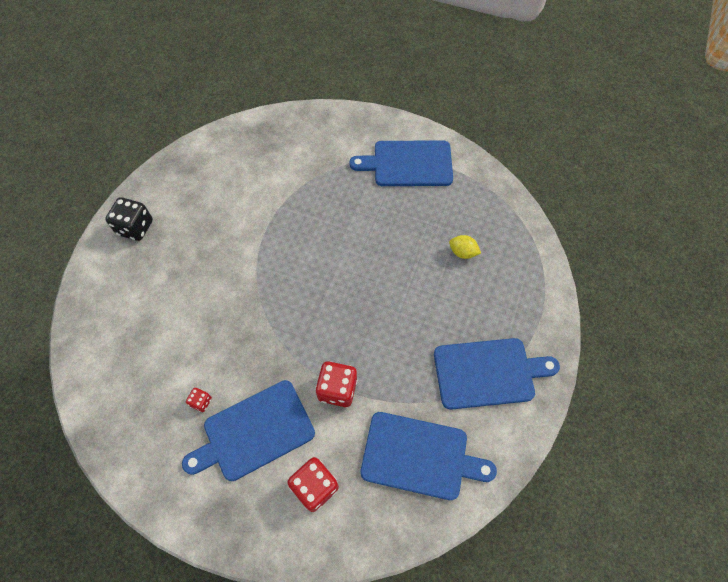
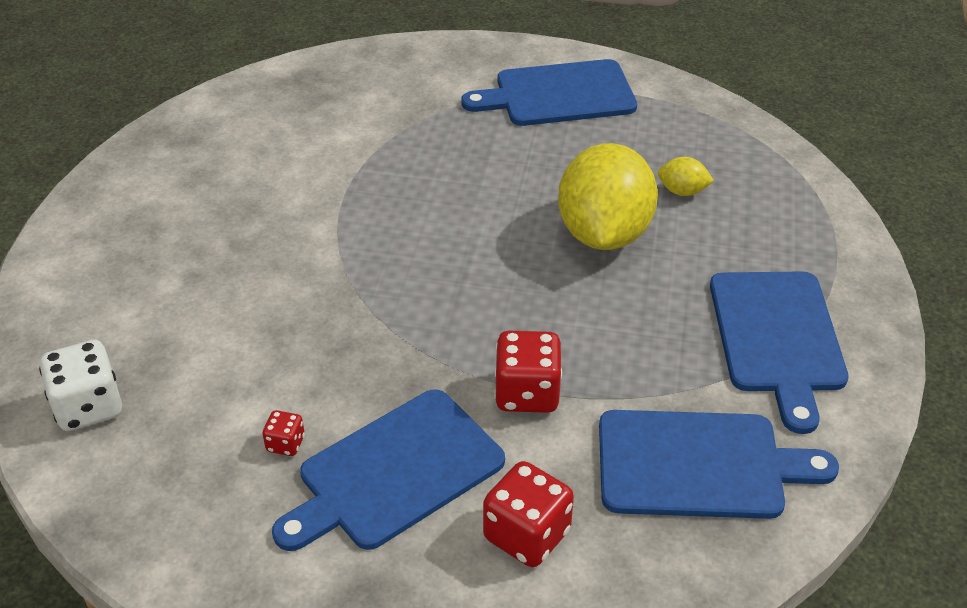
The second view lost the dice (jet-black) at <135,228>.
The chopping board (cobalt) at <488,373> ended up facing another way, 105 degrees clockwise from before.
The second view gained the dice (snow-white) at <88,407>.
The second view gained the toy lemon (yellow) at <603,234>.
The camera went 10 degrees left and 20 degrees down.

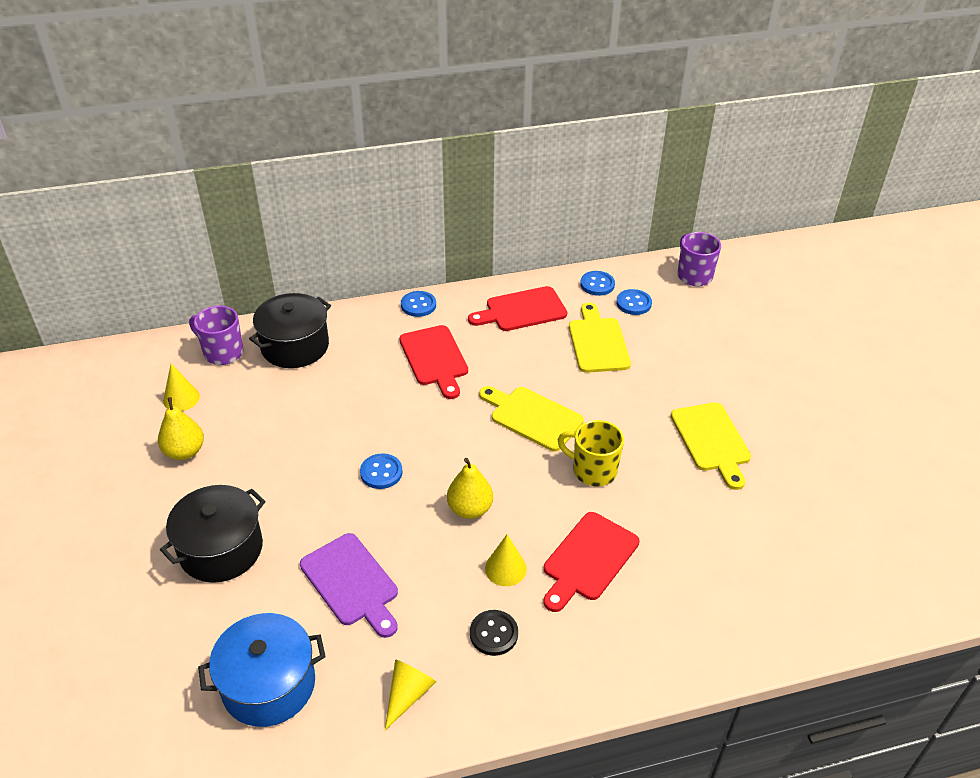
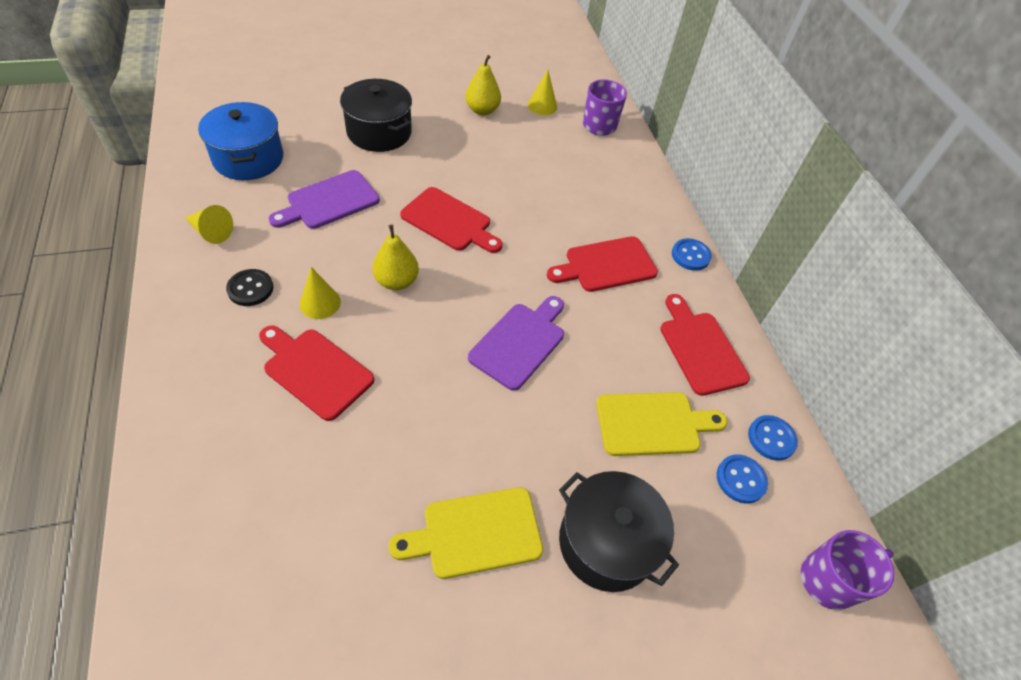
The pot (jet-black) ended up elsewhere, having gone from <295,346> to <606,542>.
Where the sewing button (cobalt) stood at <381,472>, the chopping board (red) came to stand at <449,221>.
What was the chopping board (yellow) at <532,417> turned into the chopping board (purple) at <520,342>.
The second view lost the mug (yellow) at <593,470>.
The camera went 85 degrees right and 10 degrees up.

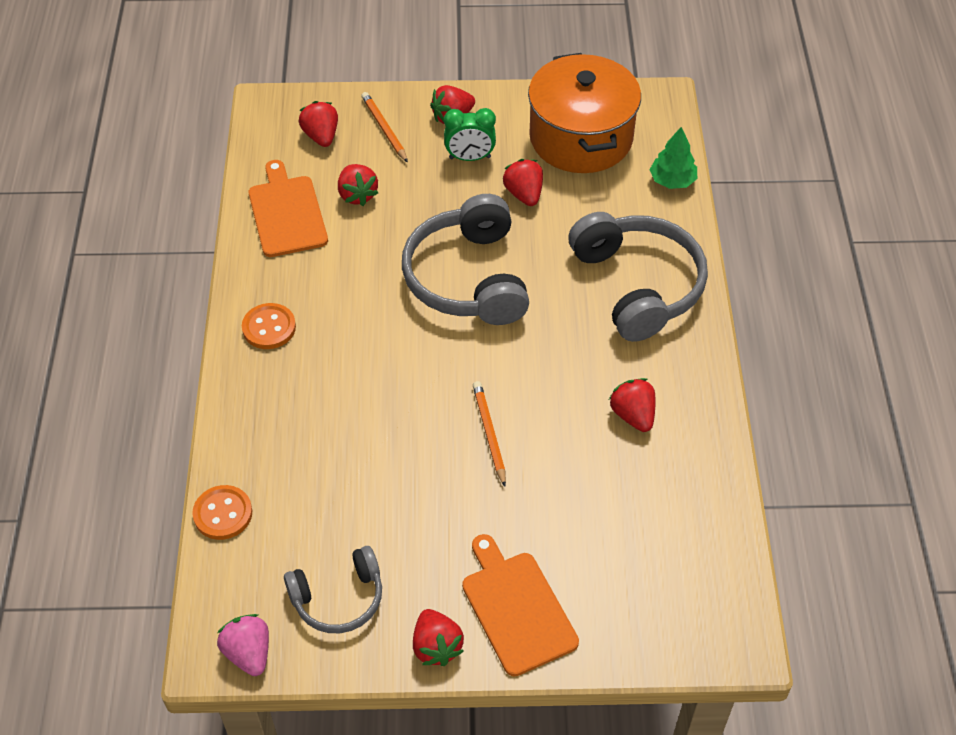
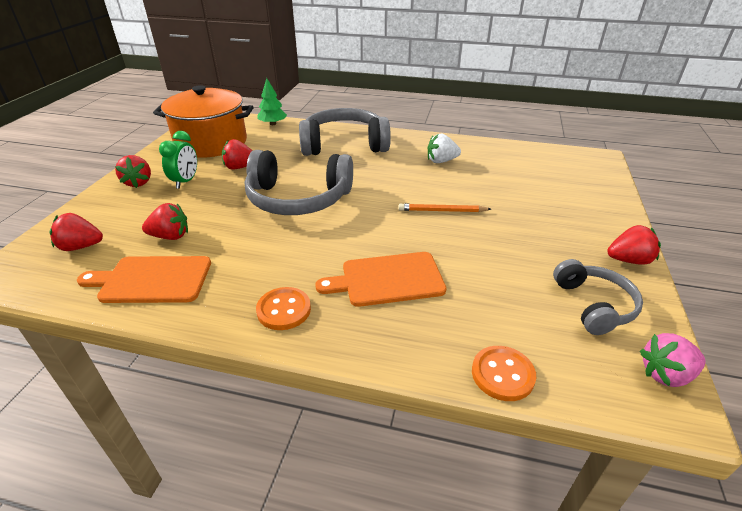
The second view lost the lead pencil (orange-coloured) at <384,129>.
The chopping board (orange-coloured) ended up elsewhere, having gone from <516,608> to <387,279>.
What was the toy strawberry (red) at <633,415> turned into the toy strawberry (snow-white) at <441,161>.
The camera went 75 degrees left and 15 degrees down.

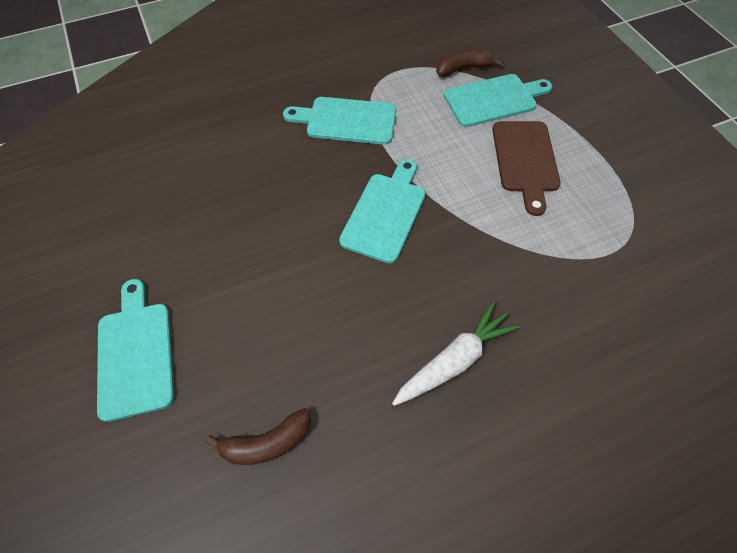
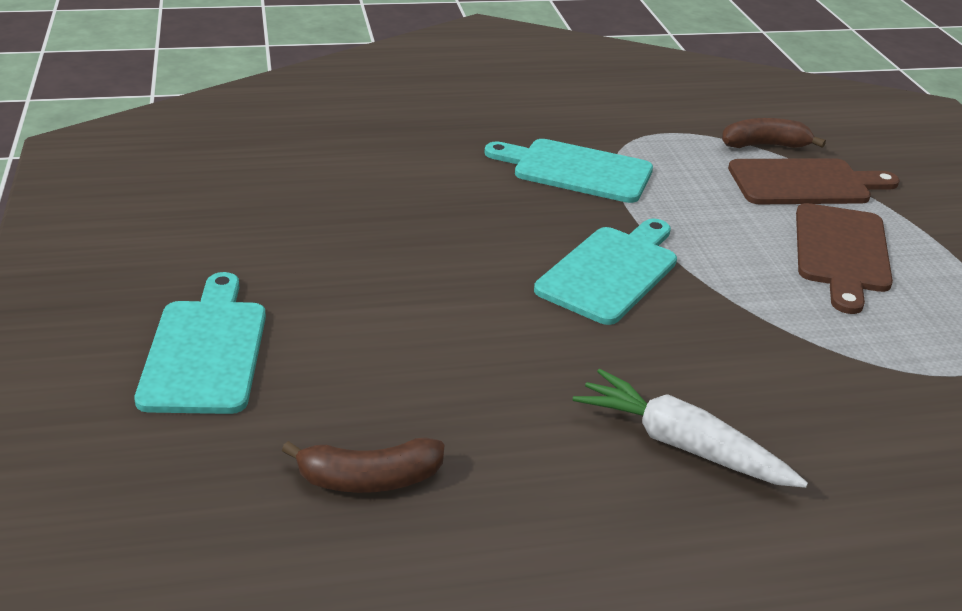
The carrot (snow-white) at <454,360> ended up facing another way, 120 degrees counterclockwise from before.
What was the chopping board (aqua) at <493,100> turned into the chopping board (russet) at <805,183>.
The camera went 10 degrees right and 25 degrees down.

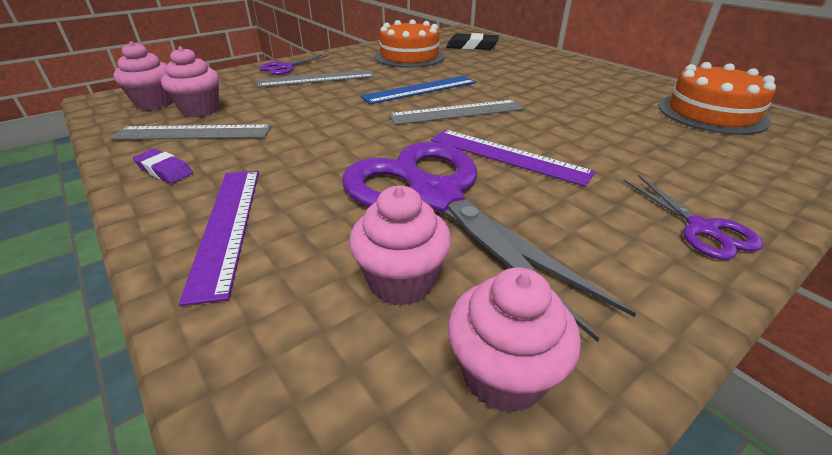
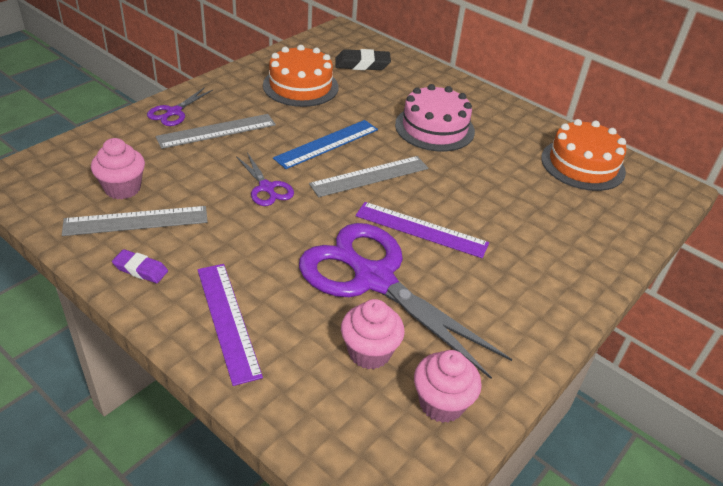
The second view lost the cupcake (pink) at <155,103>.
The scissors (purple) ended up elsewhere, having gone from <702,229> to <267,188>.
The second view gained the layer cake (pink) at <434,128>.
The camera went 15 degrees left and 5 degrees up.

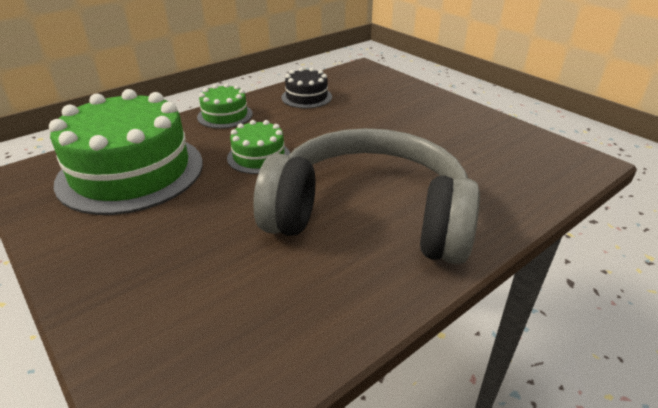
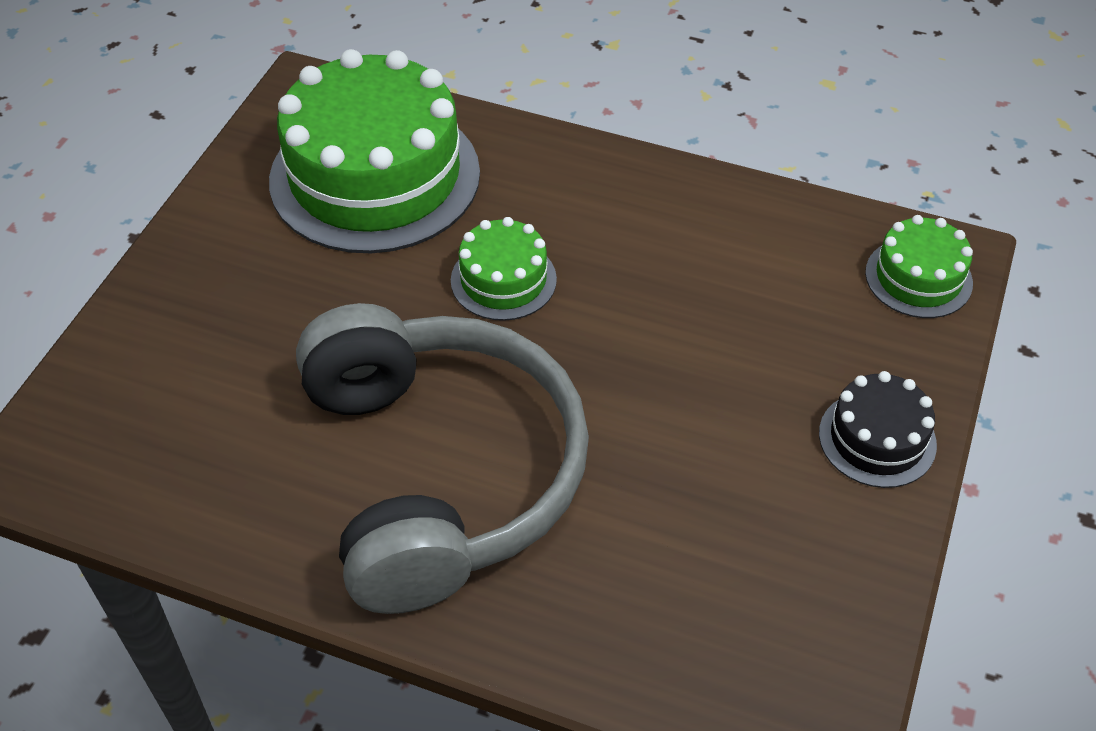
The layer cake (leaf-green) ended up elsewhere, having gone from <225,115> to <918,278>.
The layer cake (jet-black) ended up elsewhere, having gone from <306,97> to <877,439>.
The camera went 60 degrees right and 15 degrees up.

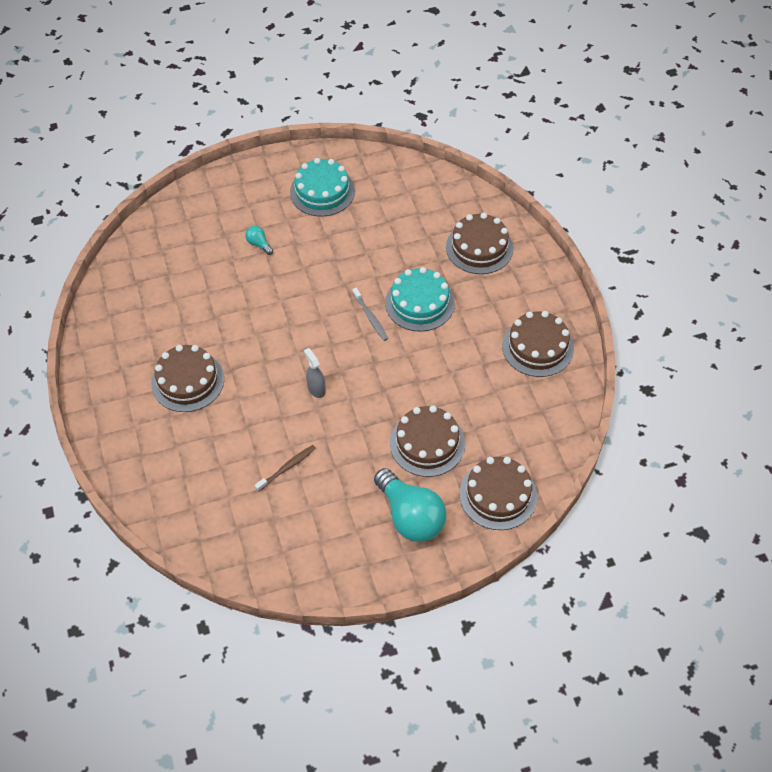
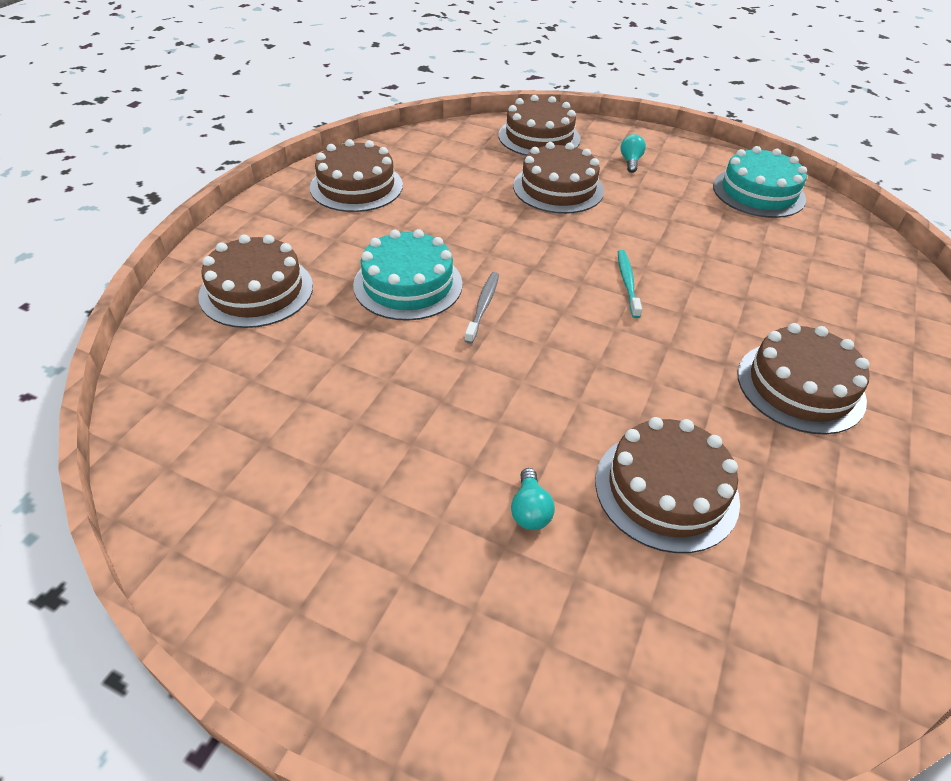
The second view lost the dental brush (russet) at <287,467>.
The layer cake (aqua) ended up elsewhere, having gone from <322,191> to <758,192>.
Where the spray bottle (grey) stood at <316,389>, the dental brush (aqua) came to stand at <627,283>.
The size of the bulb (aqua) at <410,516> changed by a factor of 0.42.
The second view gained the layer cake (russet) at <666,490>.
The camera went 140 degrees left and 10 degrees down.

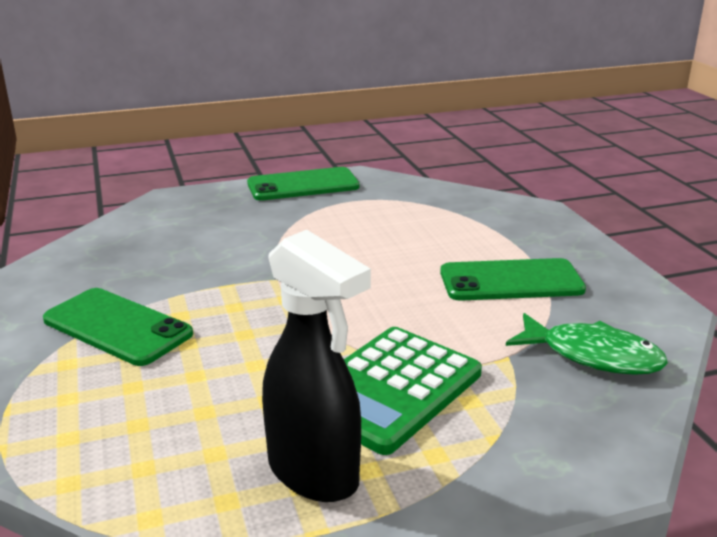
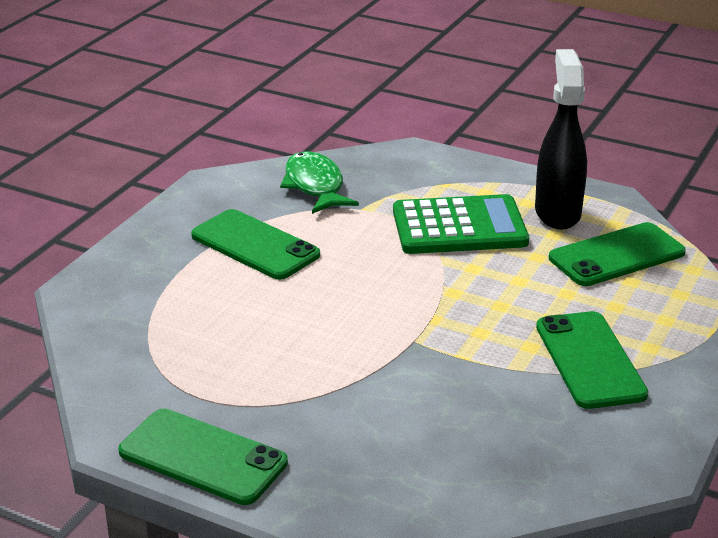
The second view gained the mobile phone (leaf-green) at <616,255>.
The camera went 135 degrees left and 5 degrees up.

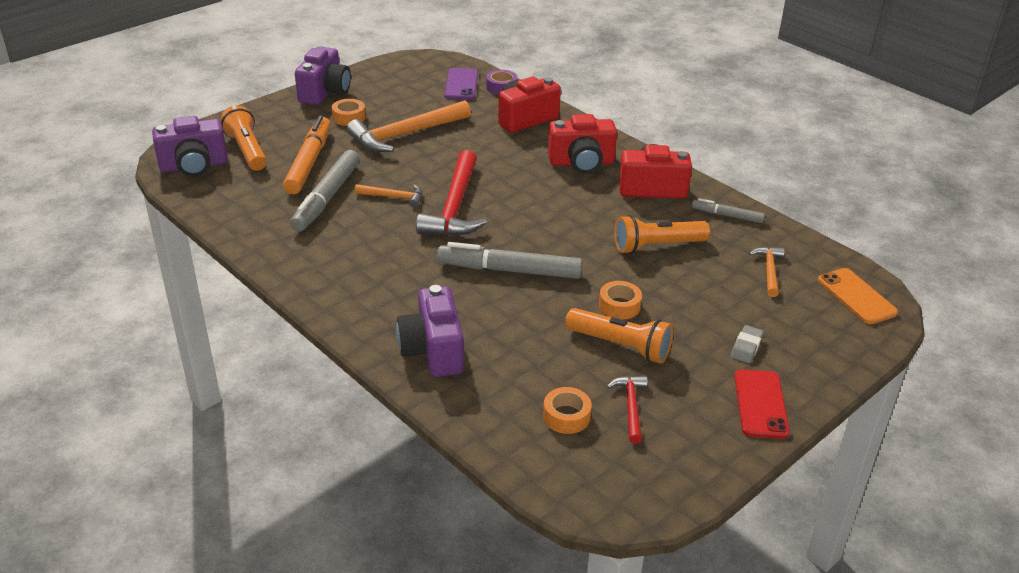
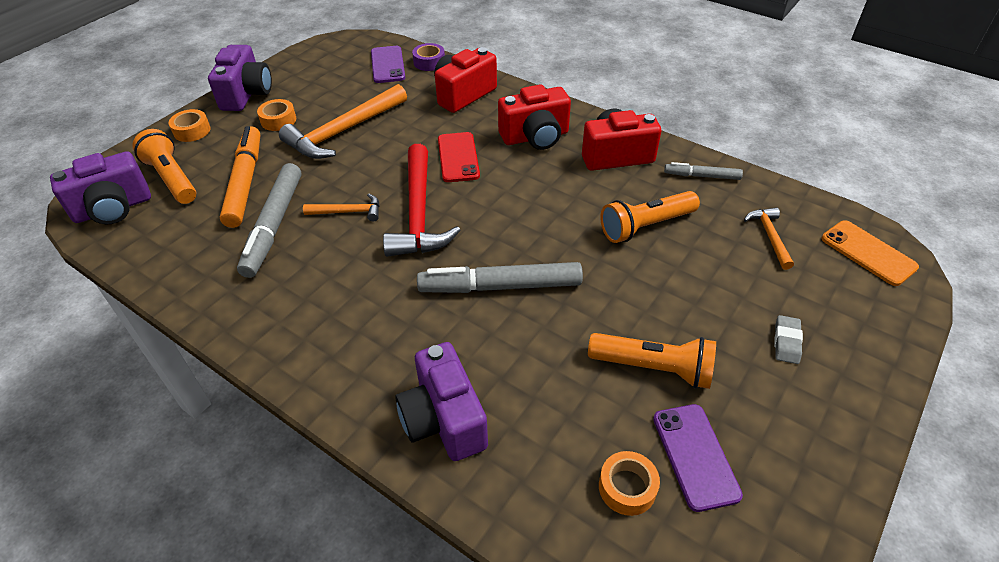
The sticky tape (orange-coloured) ended up elsewhere, having gone from <619,306> to <192,131>.
Where the hammer (red) stood at <631,407>, the mobile phone (purple) came to stand at <695,456>.
The mobile phone (red) ended up elsewhere, having gone from <760,404> to <458,157>.
The camera went 10 degrees left and 10 degrees up.

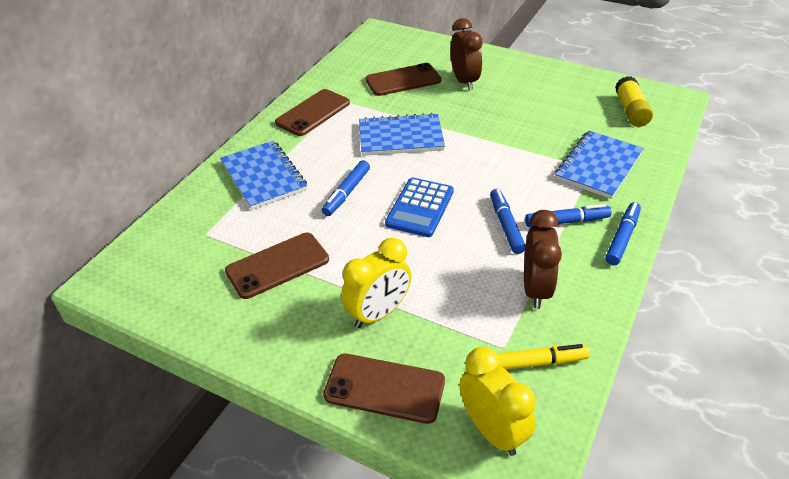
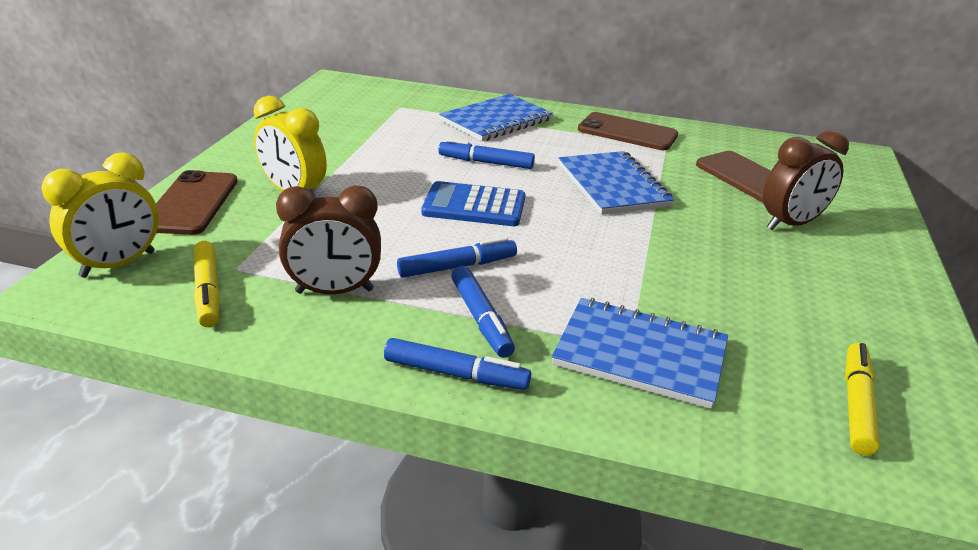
The second view lost the mobile phone (russet) at <277,265>.
Where the stick of glue (yellow) stood at <631,110>, the marker pen (yellow) came to stand at <856,404>.
The camera went 75 degrees right and 10 degrees down.

